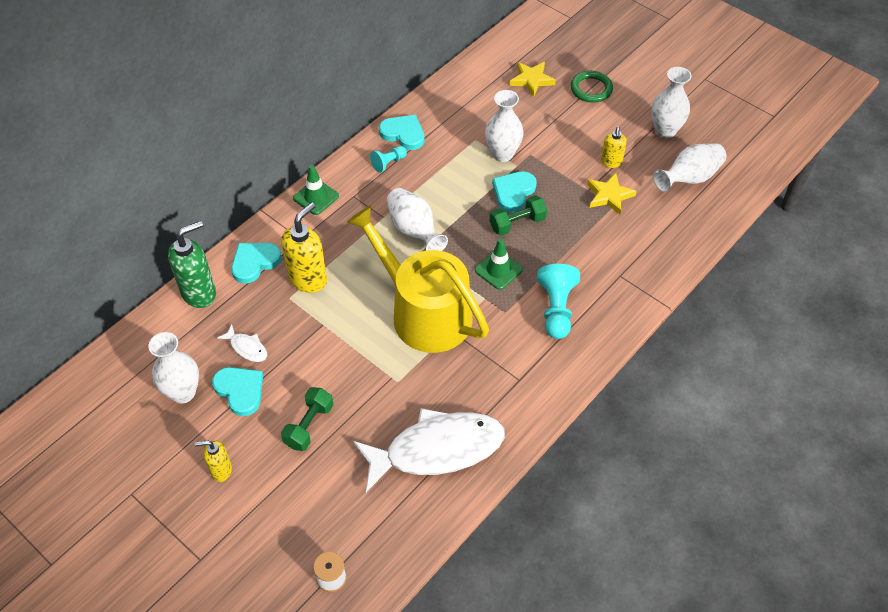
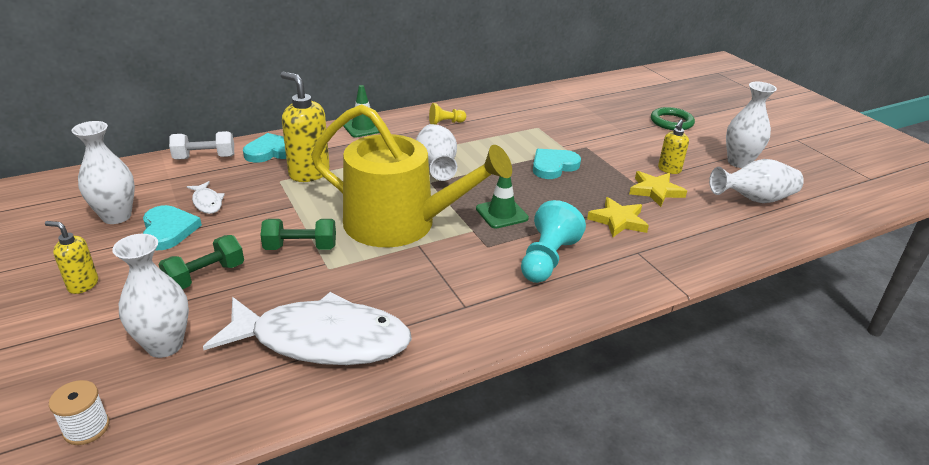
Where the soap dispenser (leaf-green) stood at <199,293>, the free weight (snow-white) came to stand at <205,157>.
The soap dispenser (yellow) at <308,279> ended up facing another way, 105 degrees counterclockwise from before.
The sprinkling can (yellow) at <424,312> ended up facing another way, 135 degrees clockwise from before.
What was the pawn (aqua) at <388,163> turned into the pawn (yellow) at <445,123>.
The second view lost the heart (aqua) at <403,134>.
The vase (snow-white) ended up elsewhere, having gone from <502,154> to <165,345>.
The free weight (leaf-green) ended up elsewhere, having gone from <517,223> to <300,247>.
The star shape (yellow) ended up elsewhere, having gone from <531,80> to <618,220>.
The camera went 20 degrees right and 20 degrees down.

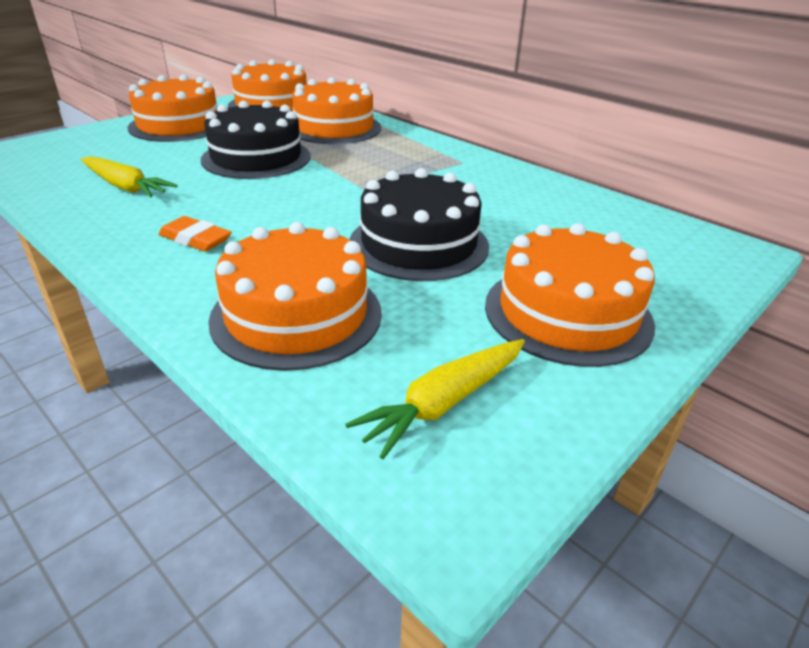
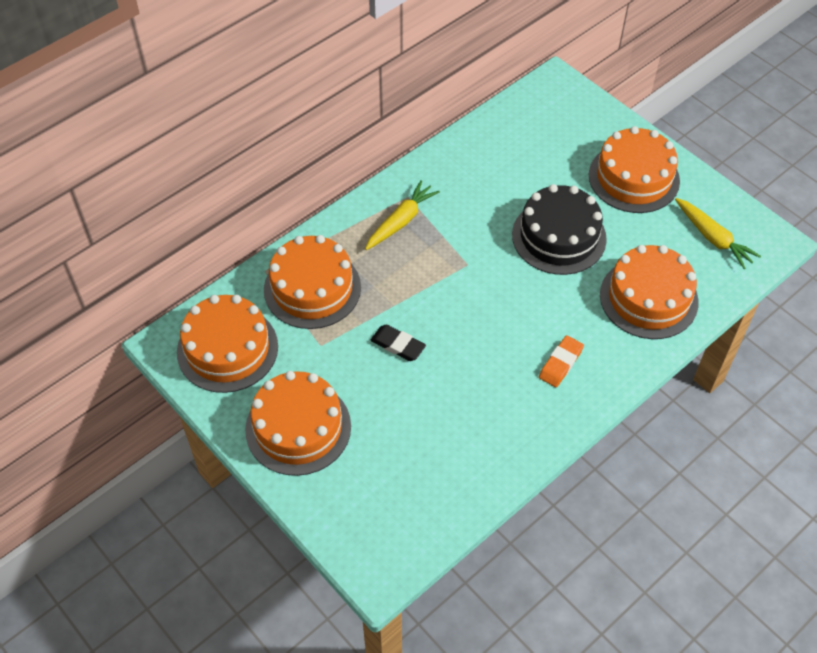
The carrot (yellow) ended up elsewhere, having gone from <125,187> to <401,221>.
Where the layer cake (jet-black) stood at <256,158>, the gum eraser (jet-black) came to stand at <398,345>.
The camera went 85 degrees left and 20 degrees up.

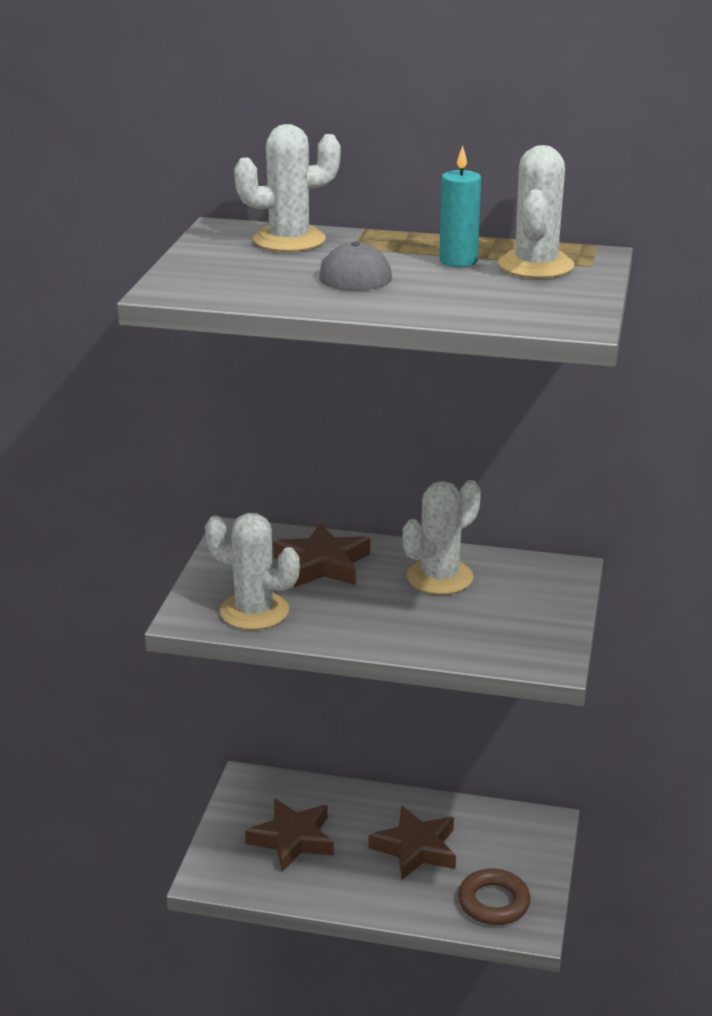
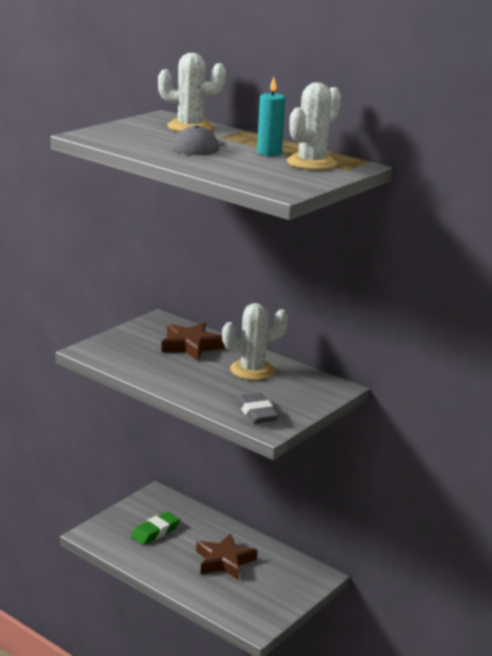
The second view lost the prickly plant (snow-white) at <254,611>.
Where the star shape (russet) stood at <292,839>, the gum eraser (leaf-green) came to stand at <155,532>.
The second view lost the hoop (russet) at <493,902>.
The second view gained the gum eraser (grey) at <256,413>.
The camera went 25 degrees right and 5 degrees down.

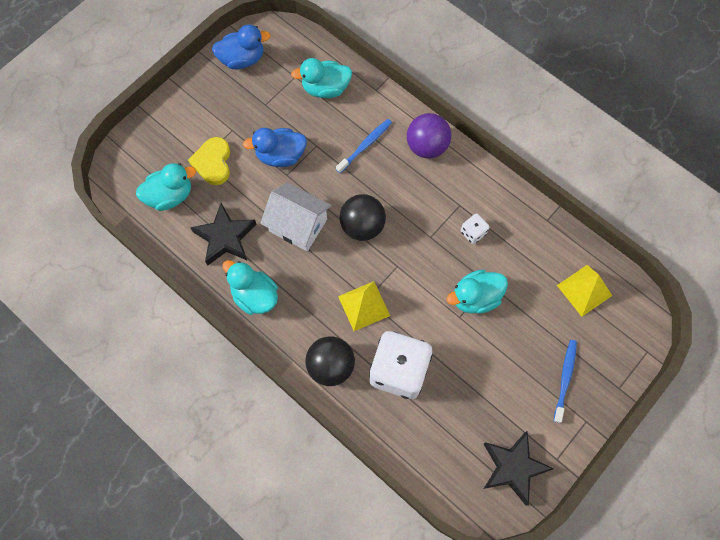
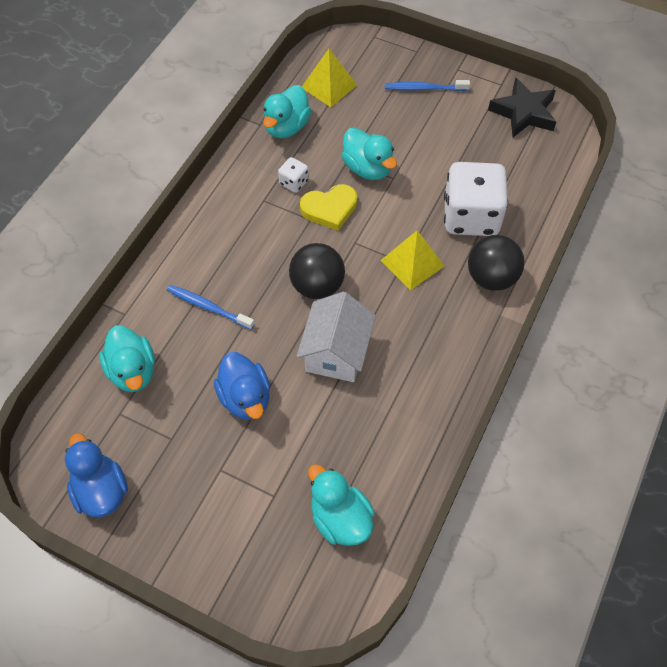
The heart (yellow) ended up elsewhere, having gone from <213,163> to <329,209>.
The second view lost the star shape (jet-black) at <225,237>.
The toy duck (aqua) ended up elsewhere, having gone from <254,296> to <286,127>.
The second view lost the play ball (purple) at <427,146>.
The camera went 105 degrees left and 10 degrees down.

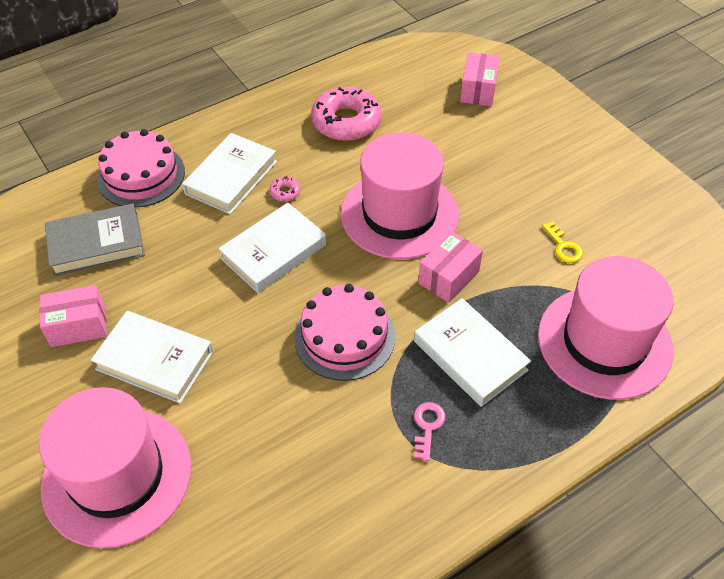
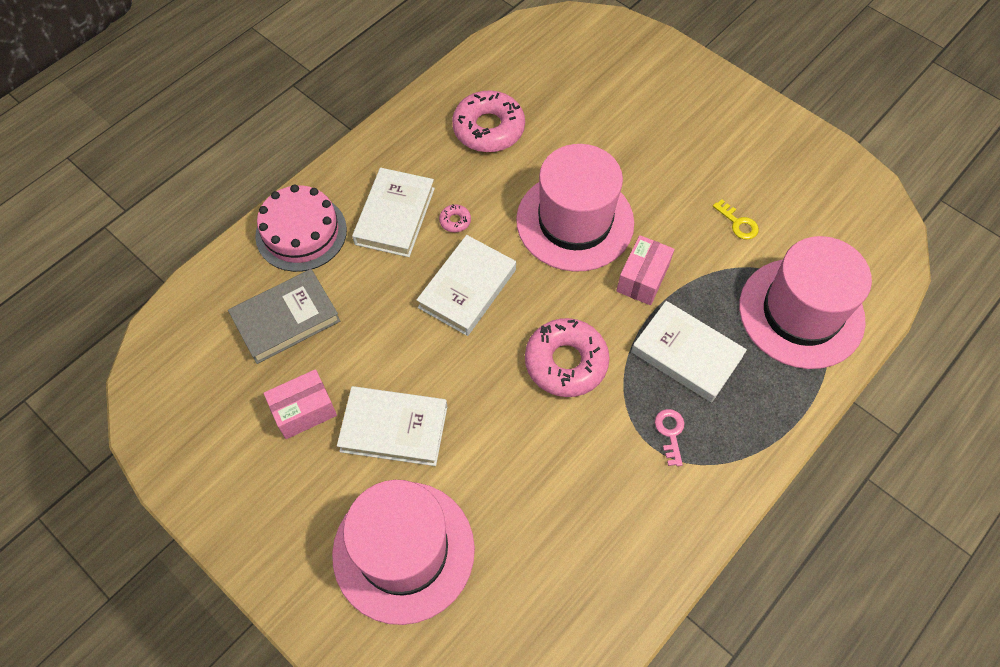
Where the layer cake (pink) stood at <344,337>, the glazed donut (pink) came to stand at <566,362>.
The second view lost the box (pink) at <478,90>.
The camera went 15 degrees left and 10 degrees up.

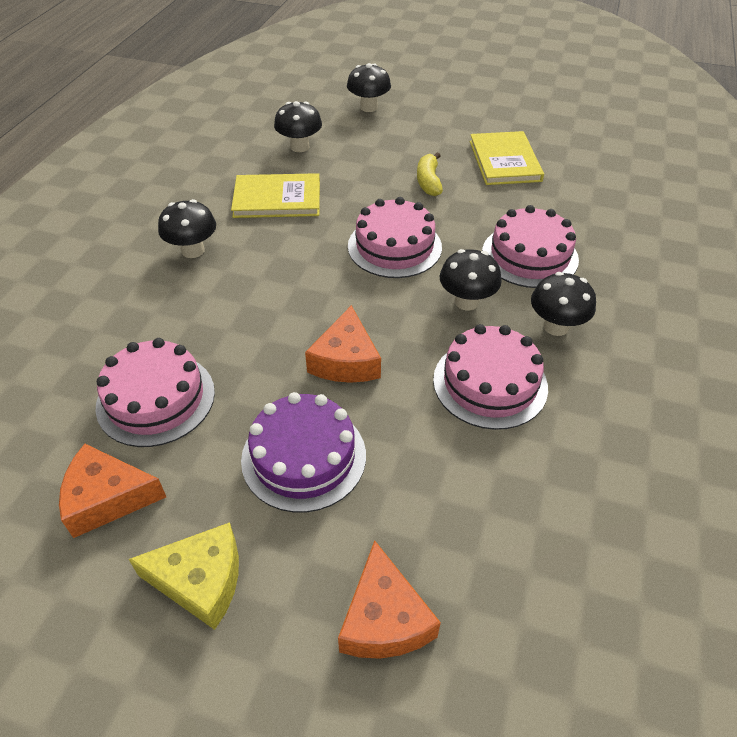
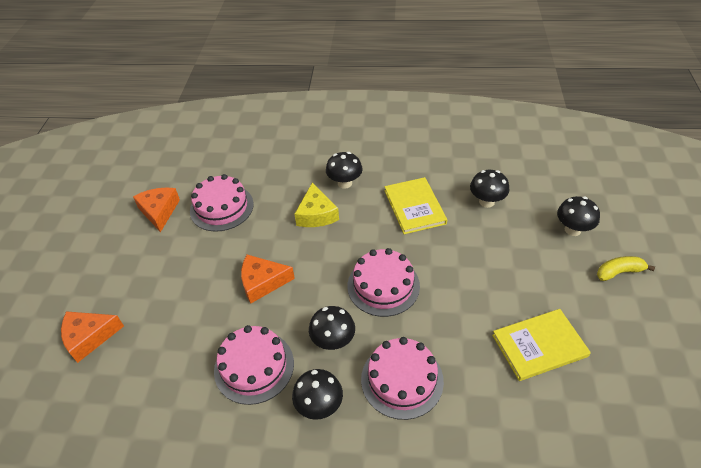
The piece of cheese (yellow) ended up elsewhere, having gone from <200,581> to <316,214>.
The second view lost the layer cake (purple) at <304,457>.
The toy banana (yellow) ended up elsewhere, having gone from <428,182> to <619,272>.
The camera went 80 degrees right and 0 degrees up.

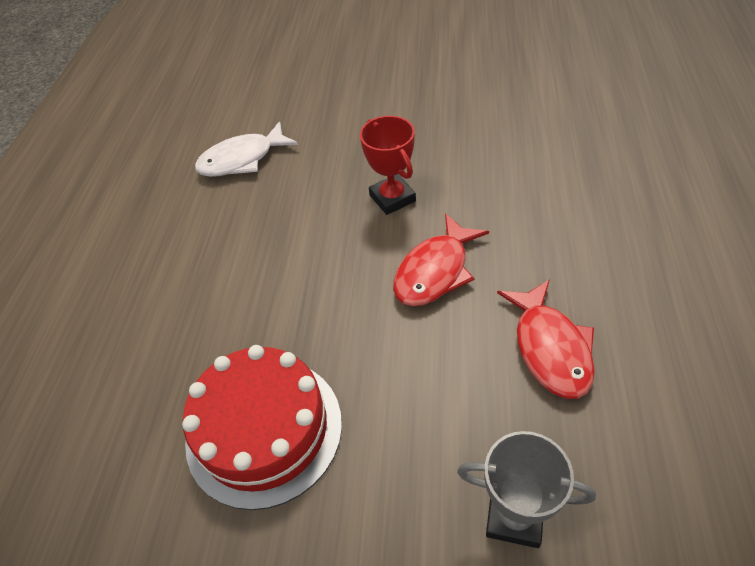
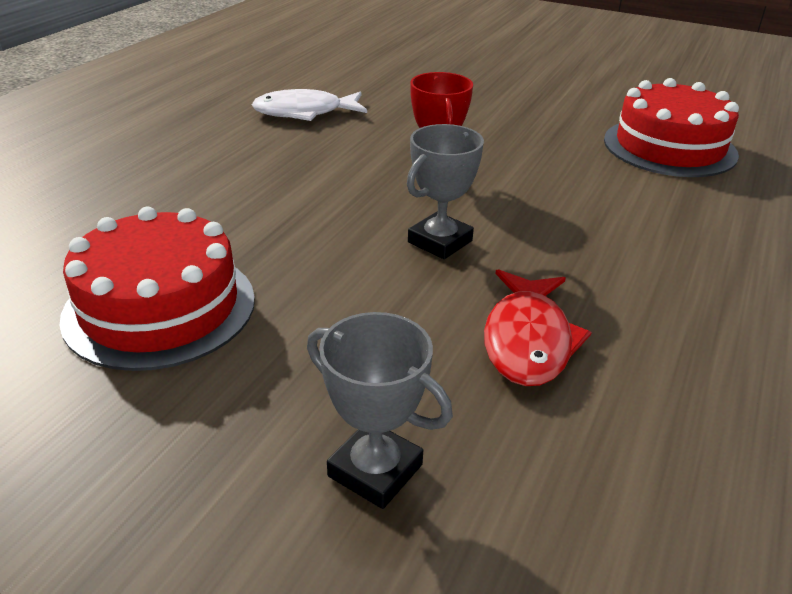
Where the fish (red) stood at <435,271>, the trophy (grey) came to stand at <440,241>.
The second view gained the layer cake (red) at <669,147>.
The camera went 15 degrees right and 15 degrees down.

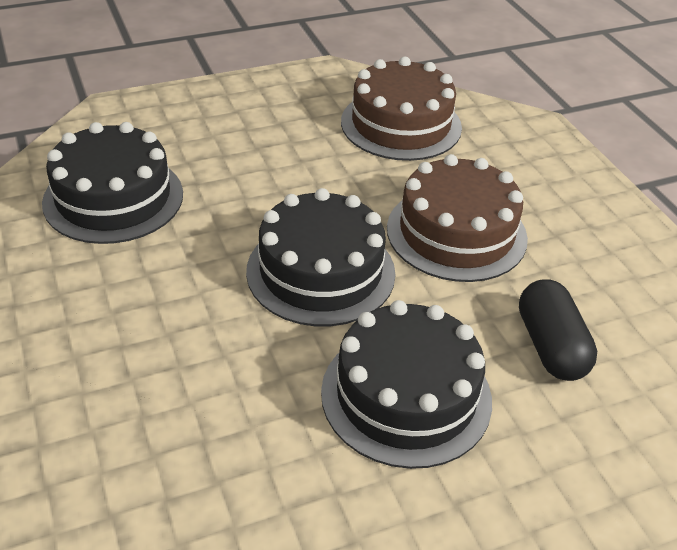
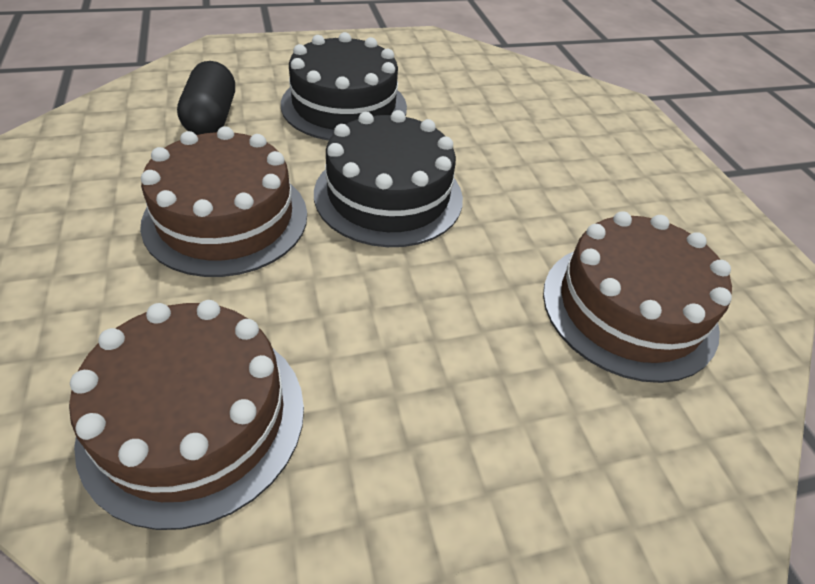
What was the layer cake (jet-black) at <113,198> turned into the layer cake (russet) at <628,308>.
The camera went 175 degrees left and 5 degrees up.

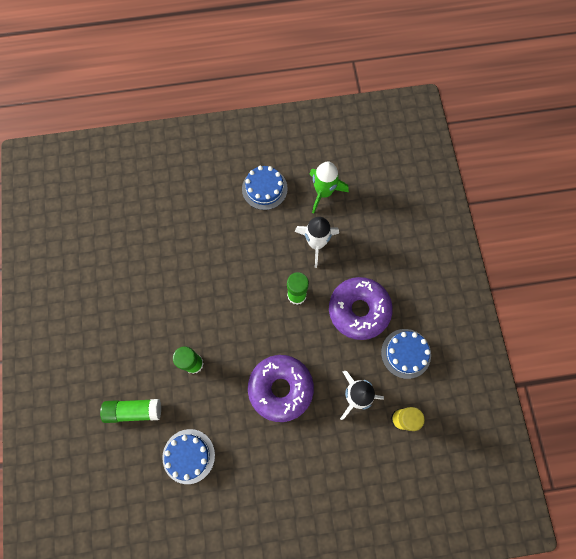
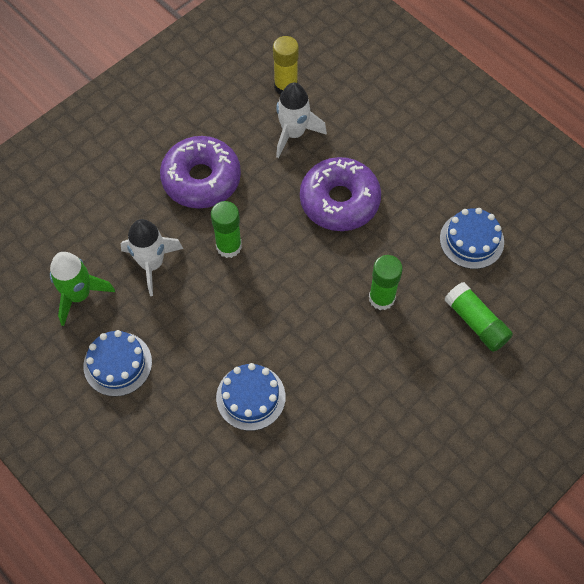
The layer cake (cobalt) ended up elsewhere, having gone from <406,353> to <250,397>.
The camera went 125 degrees left and 10 degrees down.

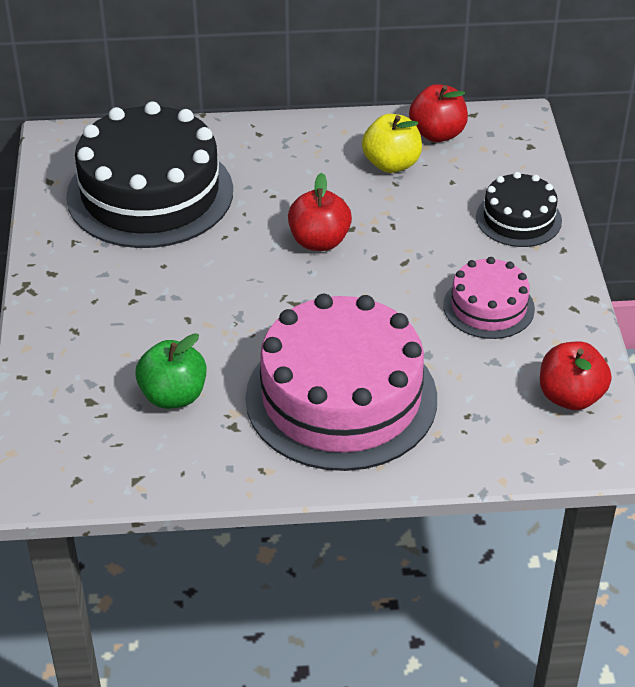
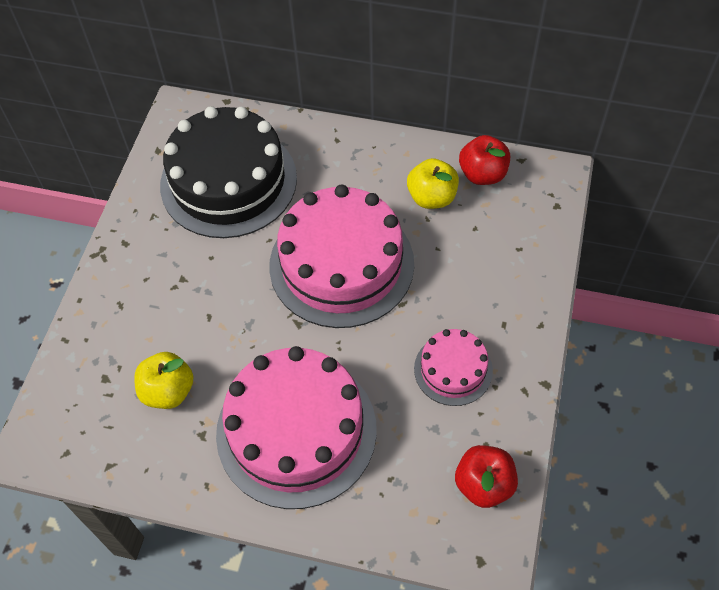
What was the toy apple (leaf-green) at <173,396> turned into the toy apple (yellow) at <168,391>.
Where the toy apple (red) stood at <319,241>, the layer cake (pink) came to stand at <341,264>.
The second view lost the layer cake (jet-black) at <518,219>.
The camera went 20 degrees right and 15 degrees up.

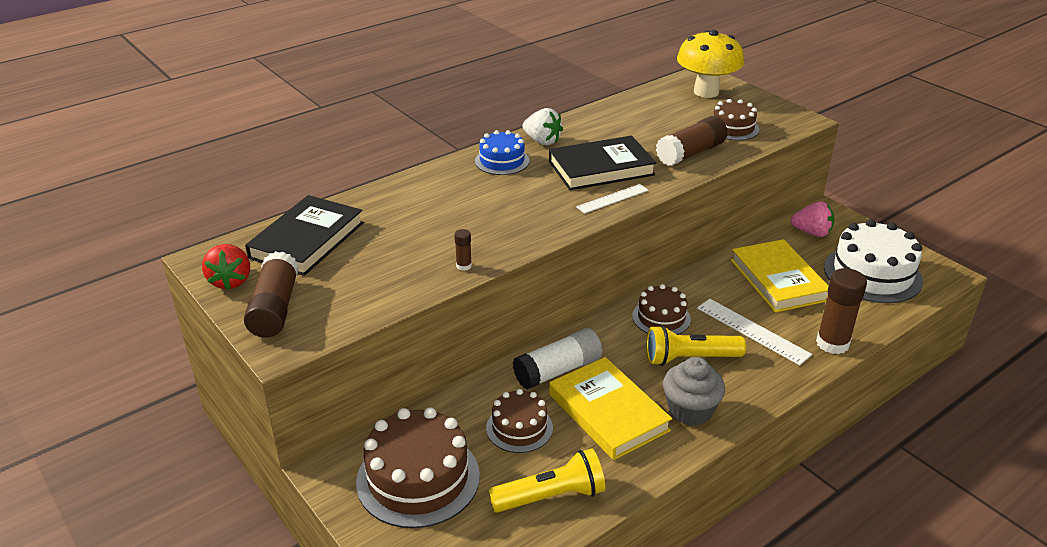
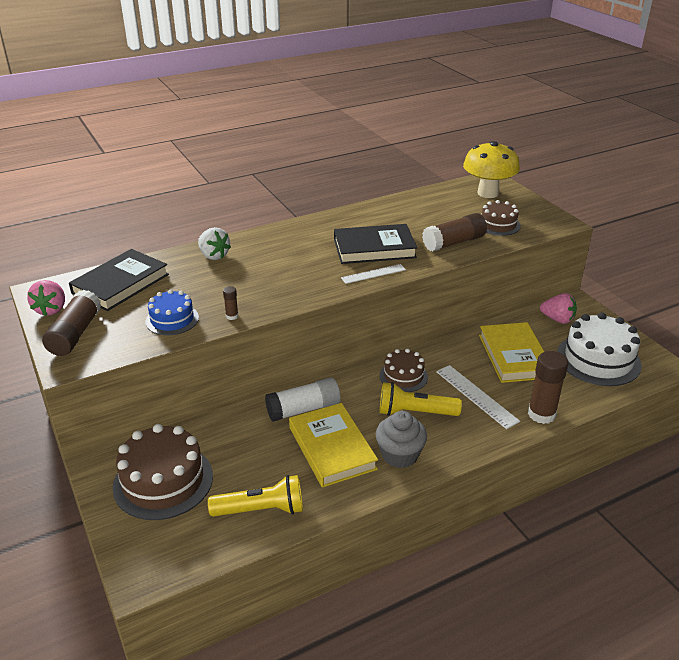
What was the toy strawberry (red) at <230,281> turned into the toy strawberry (pink) at <51,309>.
The layer cake (cobalt) ended up elsewhere, having gone from <502,161> to <172,319>.
The second view lost the layer cake (russet) at <519,428>.
The toy strawberry (snow-white) ended up elsewhere, having gone from <542,141> to <214,255>.
The camera went 10 degrees right and 0 degrees up.

